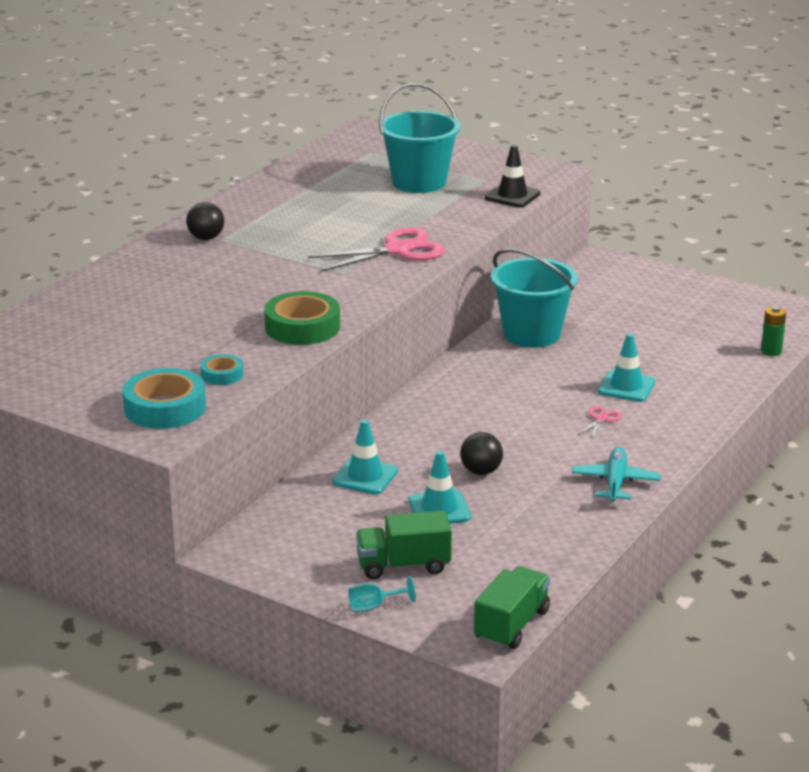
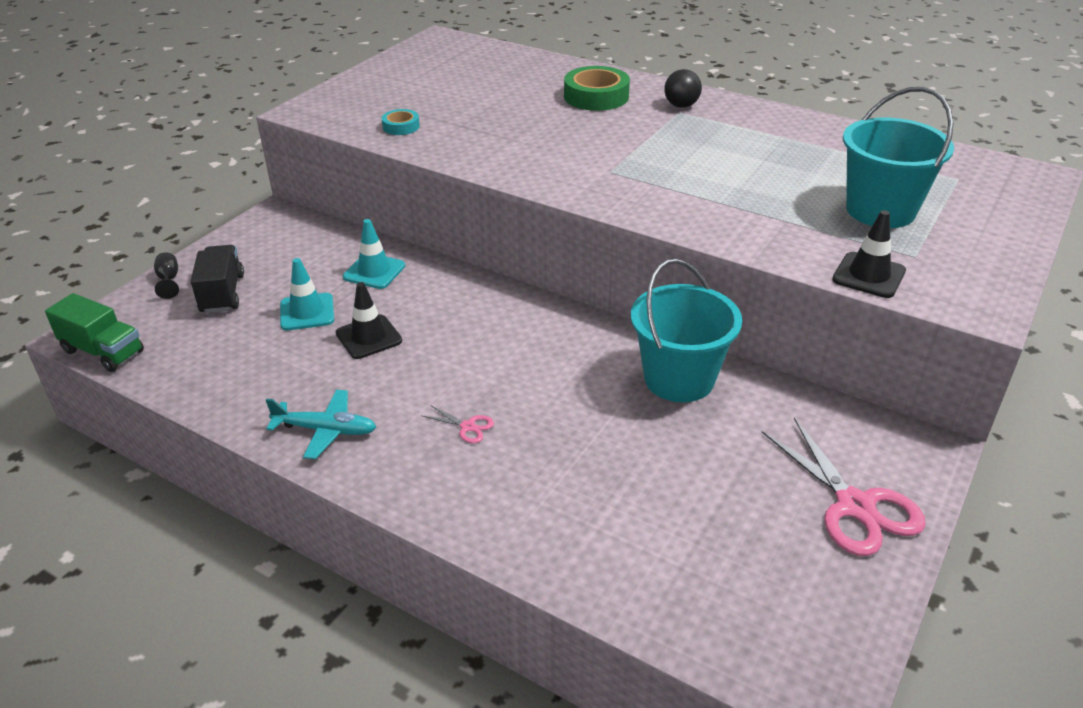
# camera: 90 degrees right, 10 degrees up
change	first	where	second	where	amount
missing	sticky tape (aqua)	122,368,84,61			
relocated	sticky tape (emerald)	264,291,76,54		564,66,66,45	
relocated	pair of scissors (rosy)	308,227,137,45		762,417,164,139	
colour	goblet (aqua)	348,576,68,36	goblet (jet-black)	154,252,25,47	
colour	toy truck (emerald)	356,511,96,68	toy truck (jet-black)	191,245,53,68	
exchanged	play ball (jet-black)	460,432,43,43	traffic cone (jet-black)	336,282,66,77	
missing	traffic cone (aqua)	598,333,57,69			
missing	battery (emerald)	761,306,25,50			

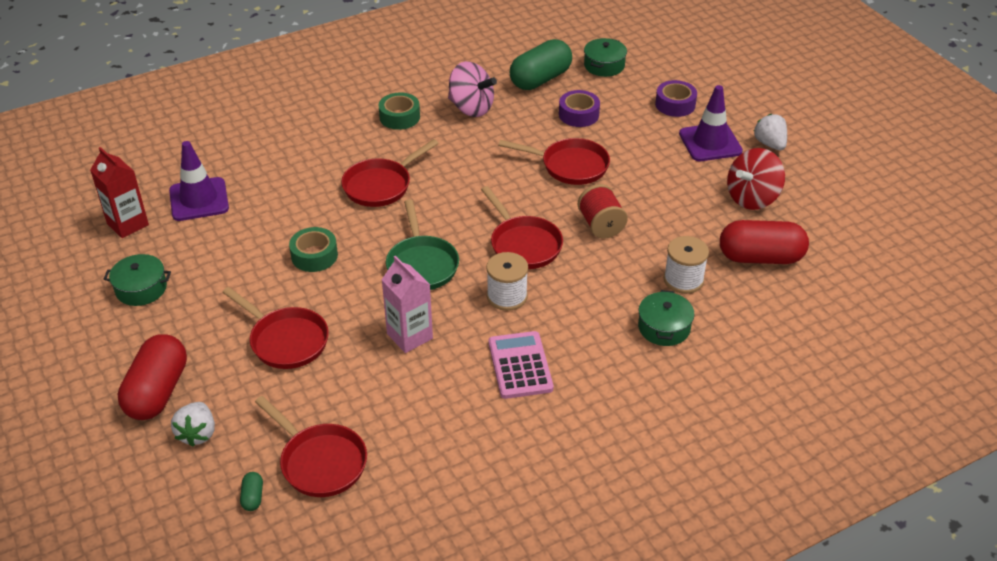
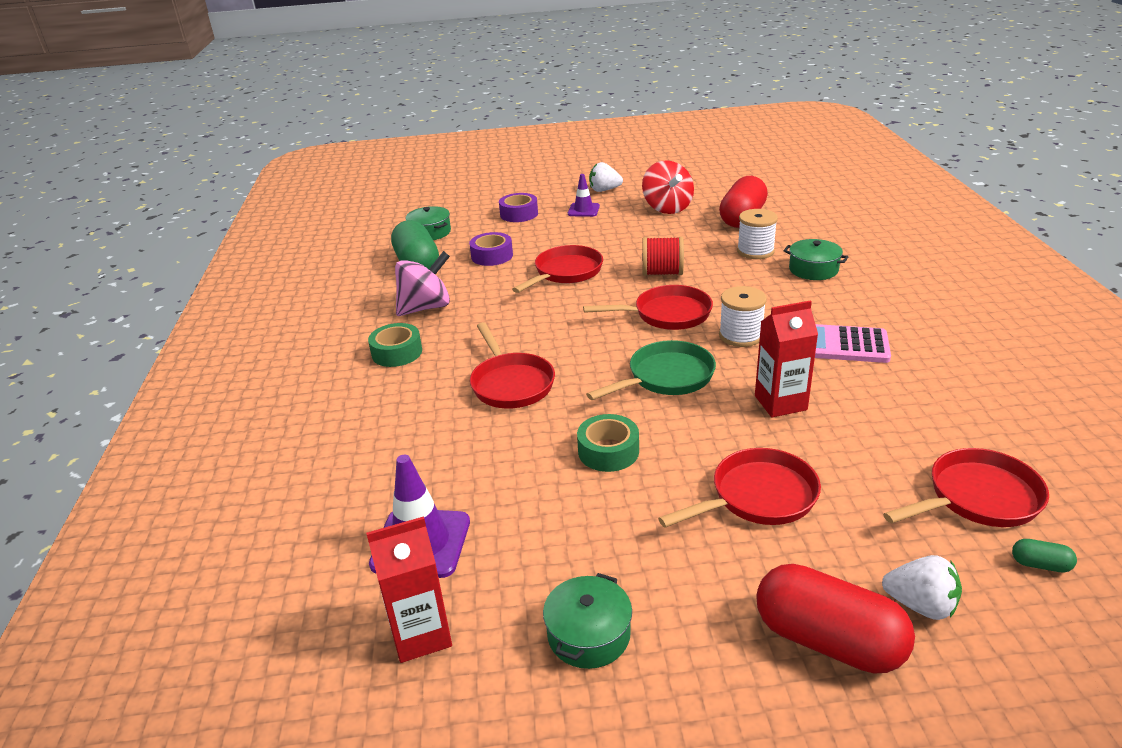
# camera: 65 degrees left, 10 degrees down
change	first	where	second	where	amount
colour	carton (rosy)	381,256,52,97	carton (crimson)	755,300,63,117	
spun	skillet (emerald)	386,199,73,91		586,340,130,60	45 degrees counterclockwise
size	traffic cone (violet)	679,85,64,76		568,174,32,43	x0.61

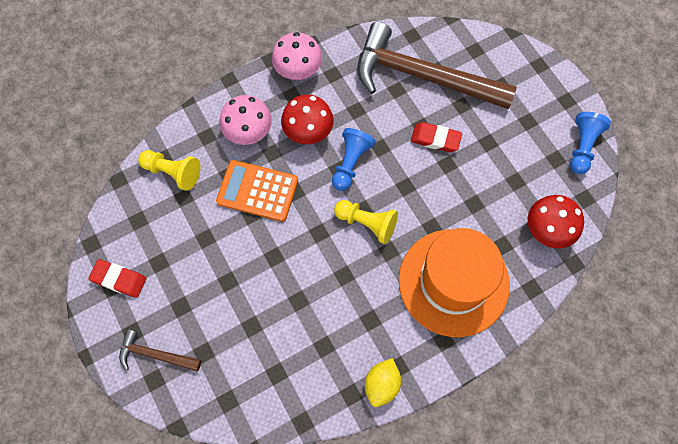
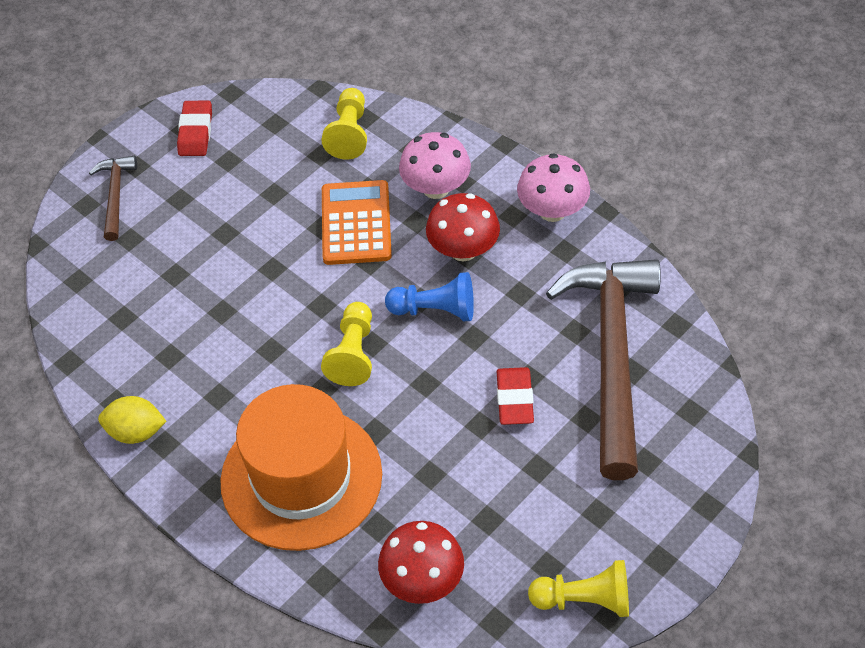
# camera: 75 degrees right, 15 degrees down
change	first	where	second	where	amount
colour	chess pawn (blue)	570,112,41,62	chess pawn (golden)	528,560,101,57	

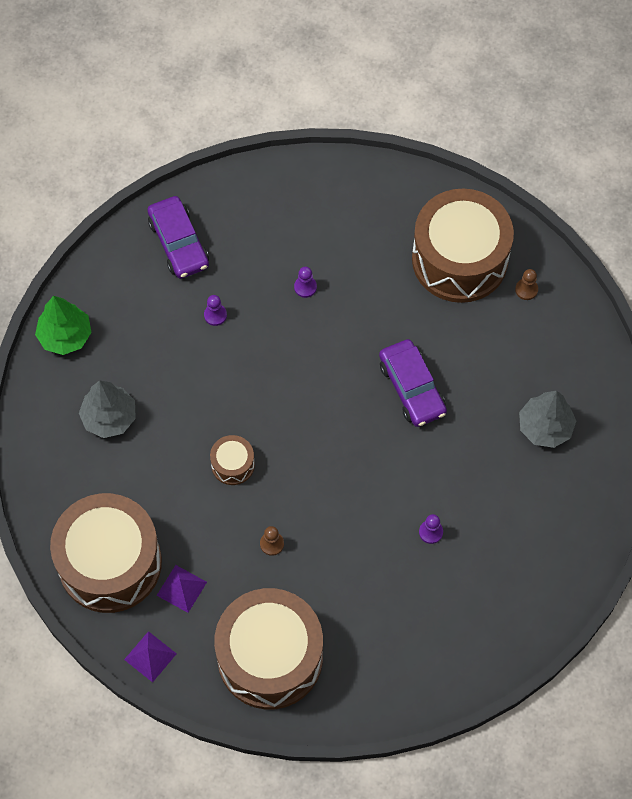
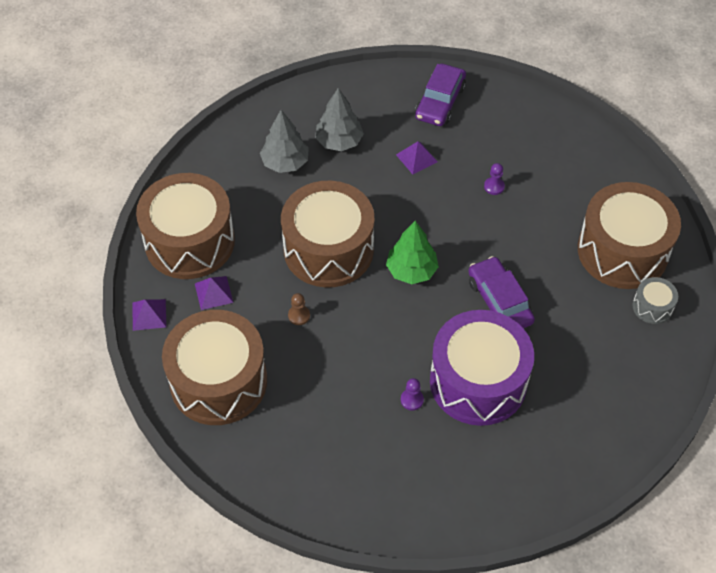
# camera: 45 degrees right, 10 degrees down
change	first	where	second	where	amount
relocated	fir tree (emerald)	35,296,57,59		386,221,53,63	
exchanged	chess pawn (violet)	204,295,23,31	pyramid (violet)	396,141,42,33	
size	snare drum (brown)	210,435,45,50		281,181,93,107	x2.33
spun	car (violet)	379,339,68,88		468,256,67,72	135 degrees clockwise
exchanged	chess pawn (brown)	515,269,23,31	snare drum (ash-grey)	633,277,45,47	
relocated	fir tree (ash-grey)	519,391,57,57		315,88,49,63	
appeared			snare drum (violet)	430,310,104,116	

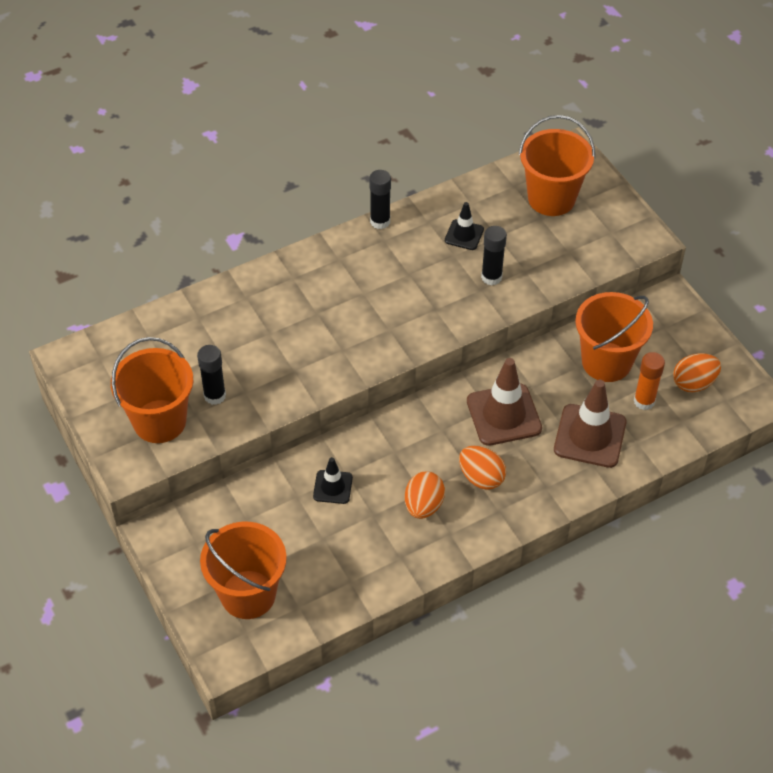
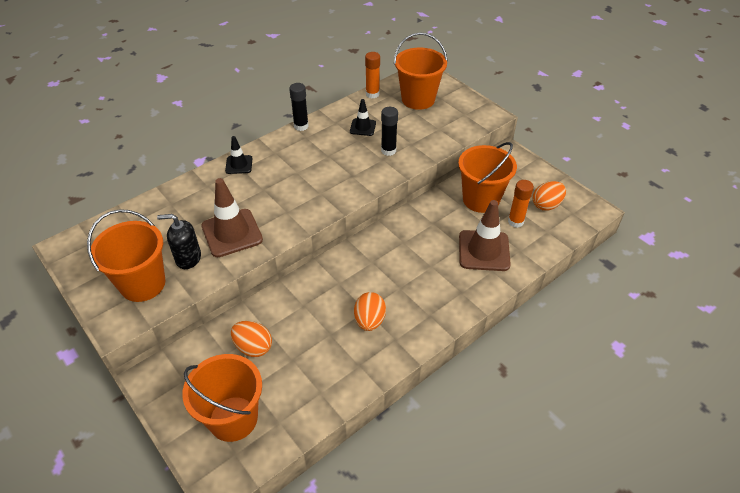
# camera: 10 degrees left, 5 degrees down
change	first	where	second	where	amount
exchanged	glue stick (jet-black)	197,345,29,60	pump bottle (jet-black)	157,214,44,55	
relocated	traffic cone (jet-black)	313,457,40,47		225,136,27,38	
relocated	toy egg (orange)	459,446,47,44		231,321,41,36	
relocated	traffic cone (brown)	467,358,75,88		201,178,62,79	
appeared			glue stick (orange)	365,52,15,46	

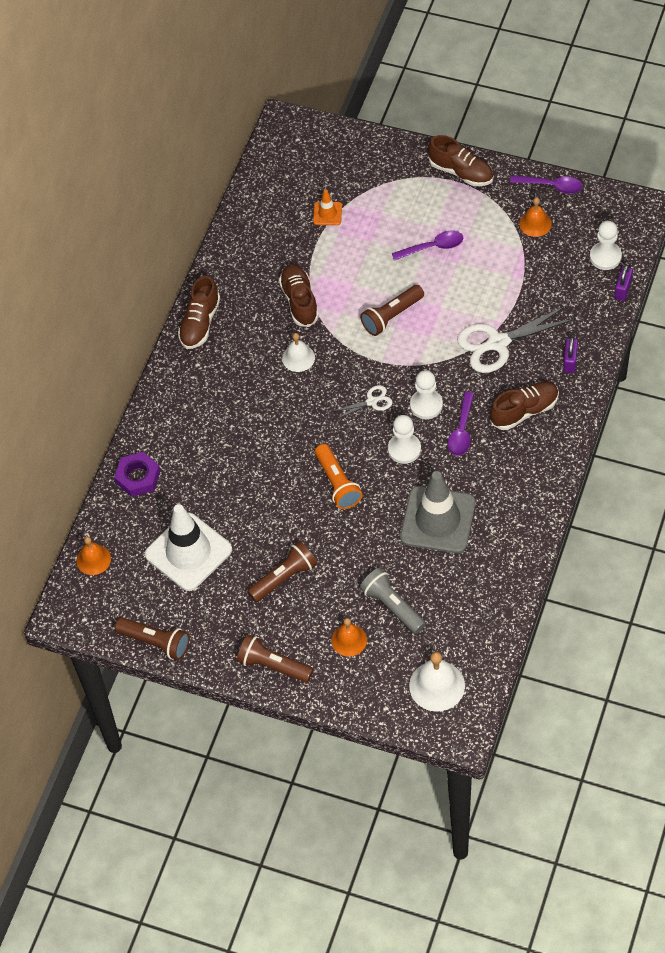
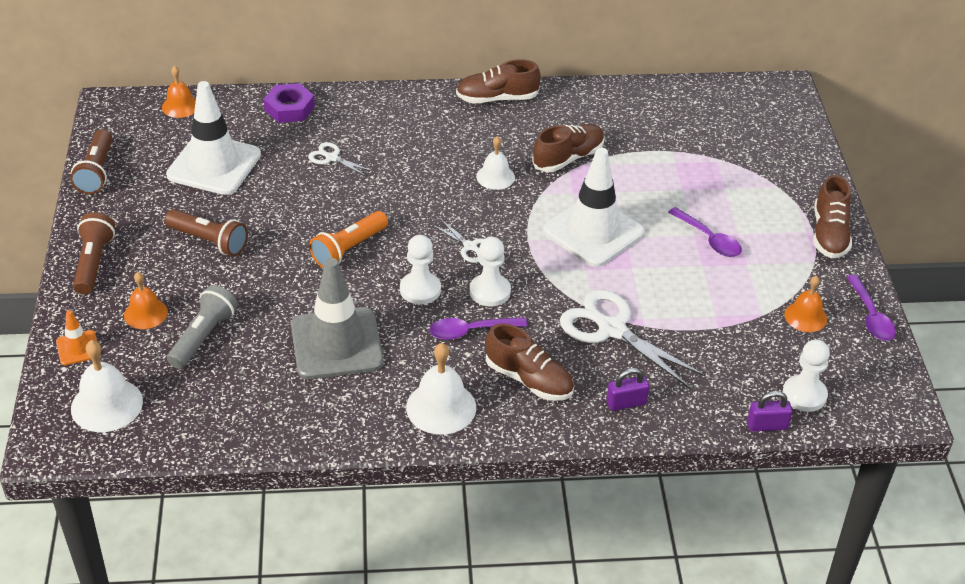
# camera: 60 degrees right, 15 degrees down
change	first	where	second	where	amount
relocated	traffic cone (orange)	313,190,29,35		56,310,41,55	
exchanged	torch (brown)	360,285,64,51	traffic cone (snow-white)	543,148,102,119	
appeared			pair of scissors (snow-white)	308,142,66,35	
appeared			school bell (snow-white)	406,343,70,92	

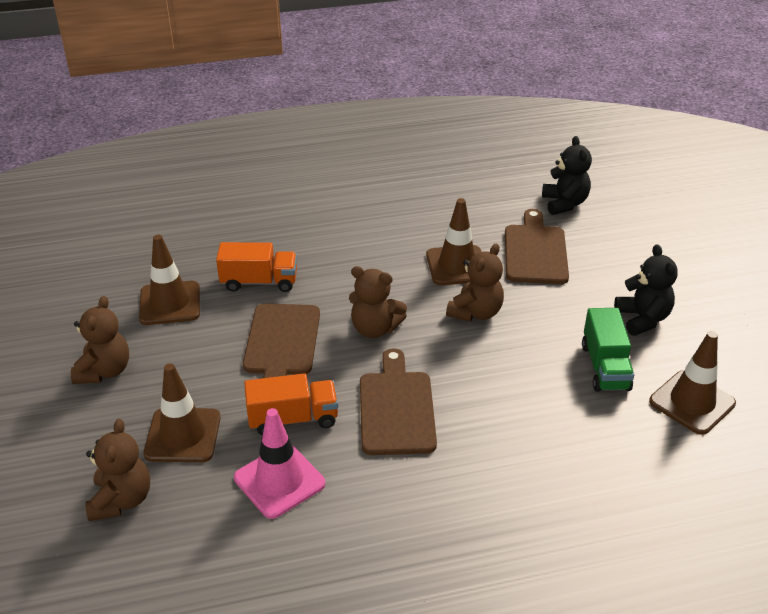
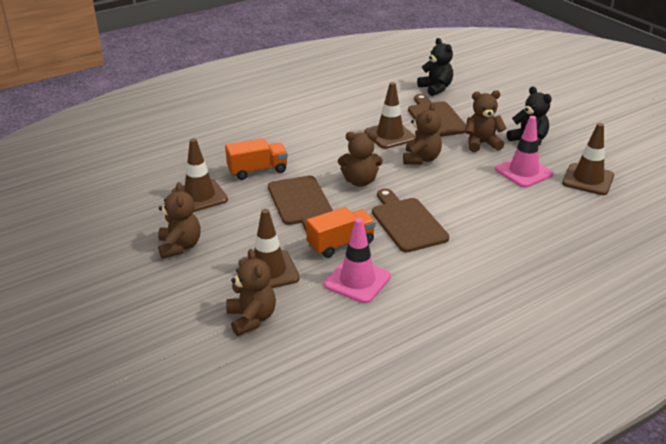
# camera: 20 degrees left, 5 degrees down
change	first	where	second	where	amount
exchanged	toy truck (emerald)	582,308,52,84	traffic cone (rosy)	495,116,58,72	
appeared			teddy (brown)	465,90,41,62	

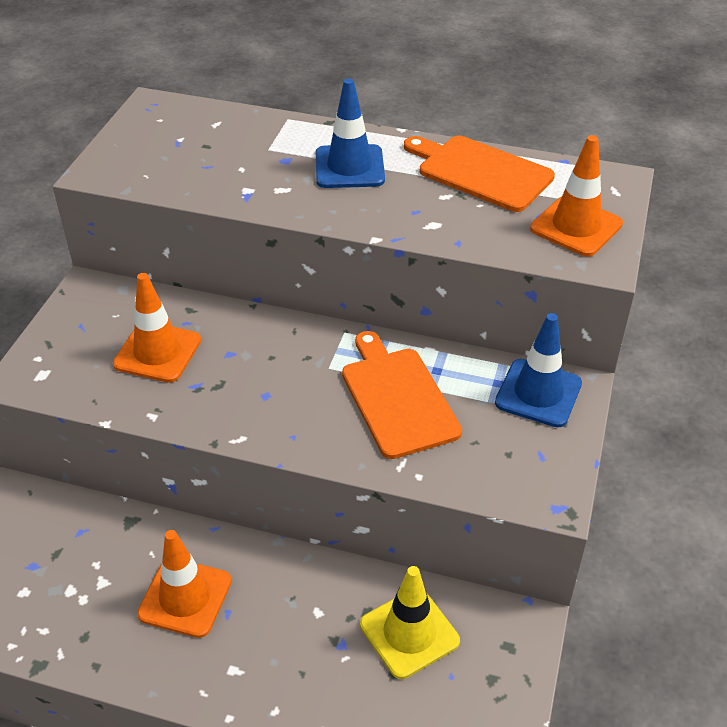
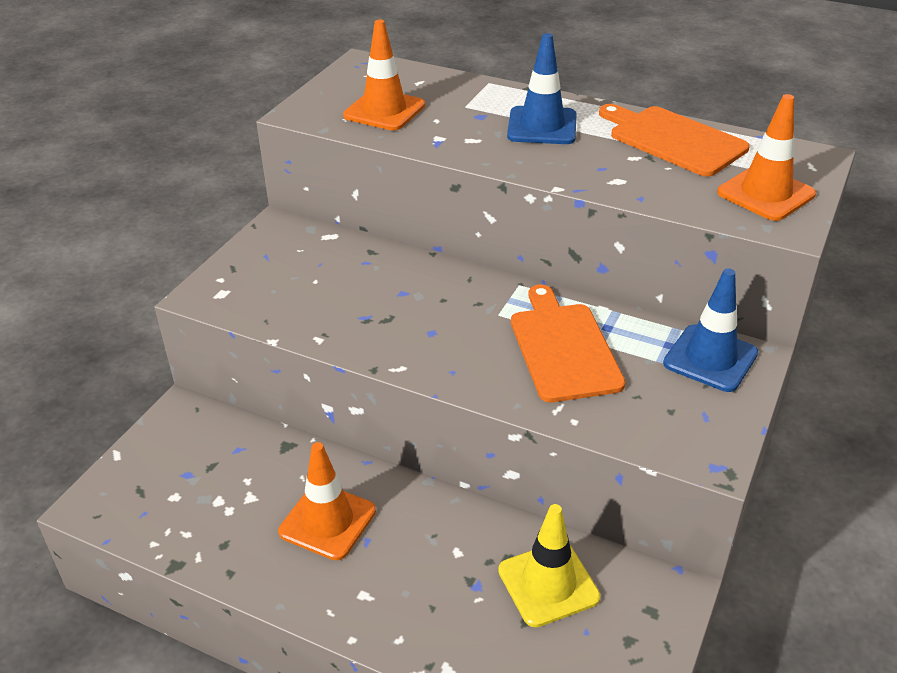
# camera: 10 degrees right, 5 degrees down
change	first	where	second	where	amount
relocated	traffic cone (orange)	113,273,88,110		343,19,82,112	

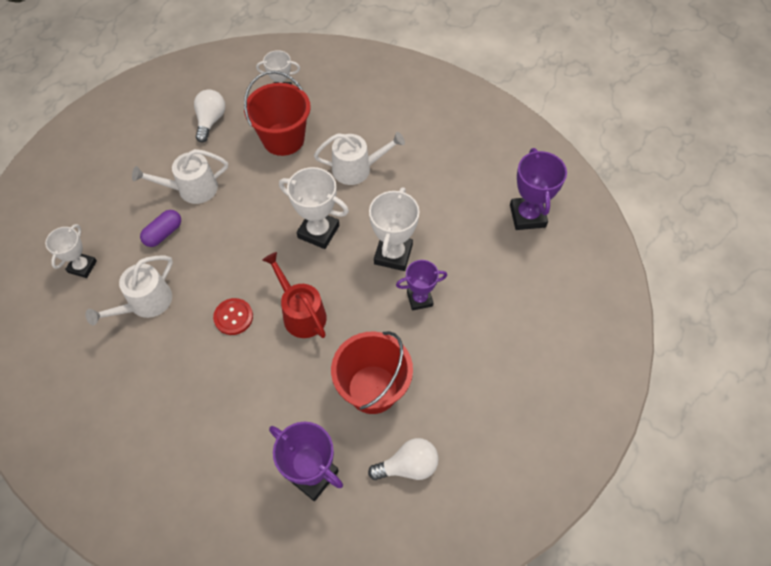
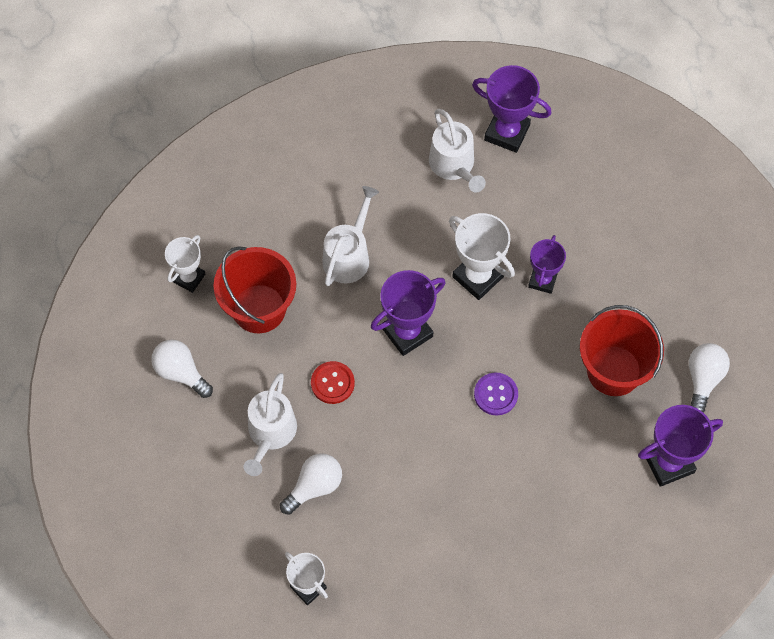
# camera: 60 degrees left, 5 degrees up
change	first	where	second	where	amount
relocated	sprinkling can (snow-white)	86,256,87,70		429,109,57,83	
exchanged	pill (violet)	140,210,41,37	lightbulb (snow-white)	280,453,62,62	
relocated	shirt button (crimson)	213,298,40,37		311,361,44,43	
exchanged	sprinkling can (crimson)	263,252,64,86	shirt button (violet)	474,373,44,42	
colour	prize cup (snow-white)	279,167,70,82	prize cup (violet)	371,270,74,86	

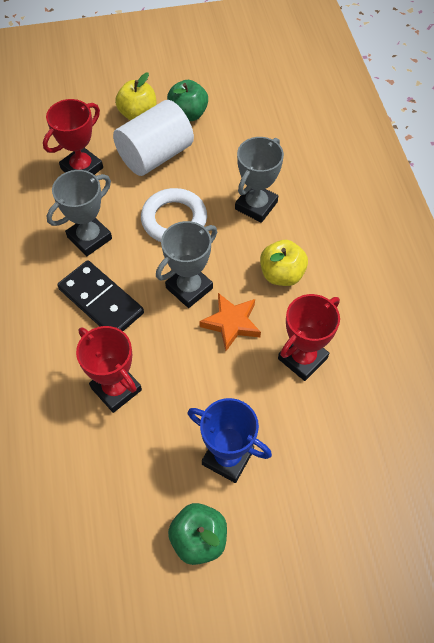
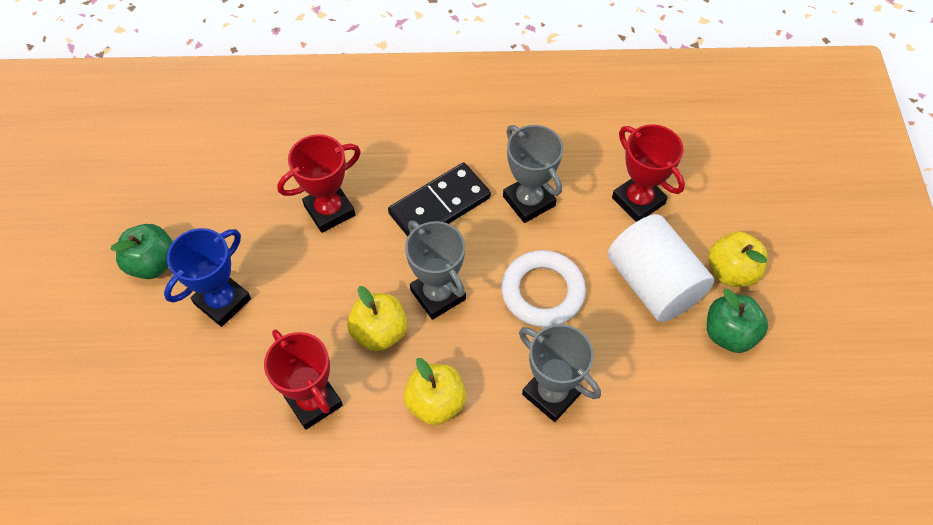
# camera: 100 degrees right, 0 degrees up
change	first	where	second	where	amount
exchanged	star shape (orange)	199,293,62,58	apple fruit (golden)	347,286,60,65	

